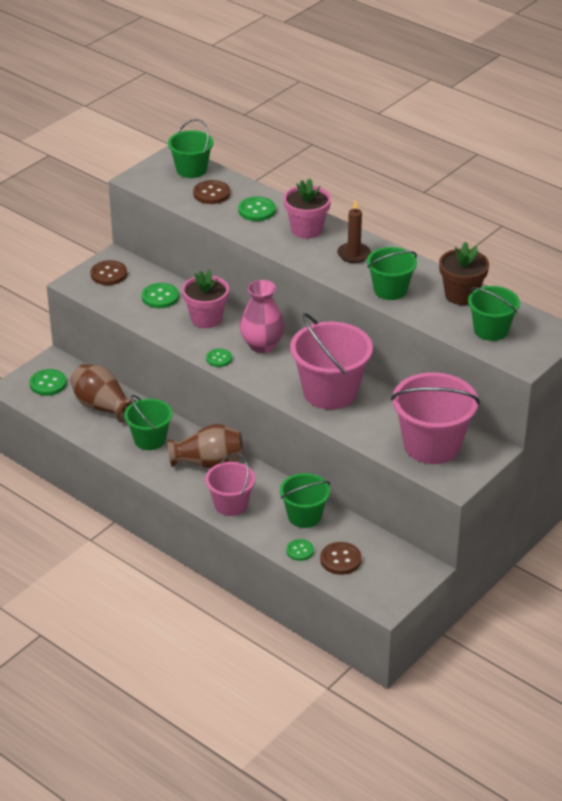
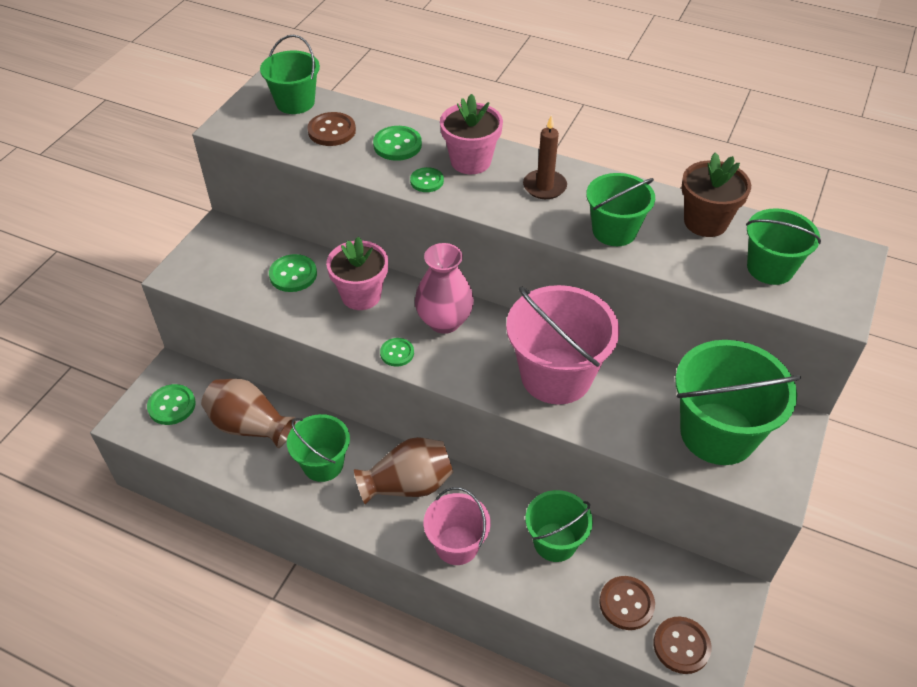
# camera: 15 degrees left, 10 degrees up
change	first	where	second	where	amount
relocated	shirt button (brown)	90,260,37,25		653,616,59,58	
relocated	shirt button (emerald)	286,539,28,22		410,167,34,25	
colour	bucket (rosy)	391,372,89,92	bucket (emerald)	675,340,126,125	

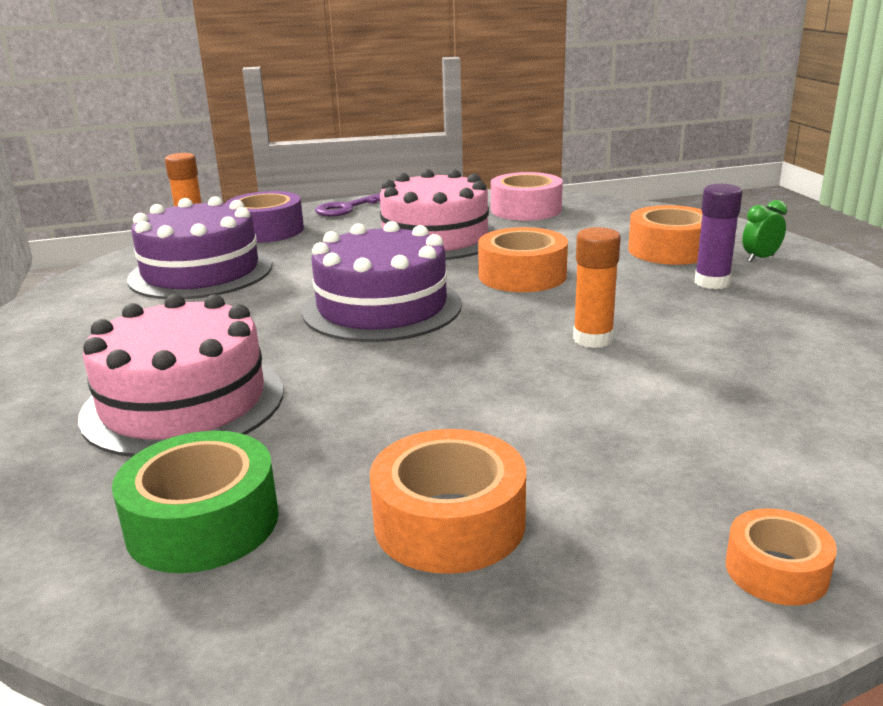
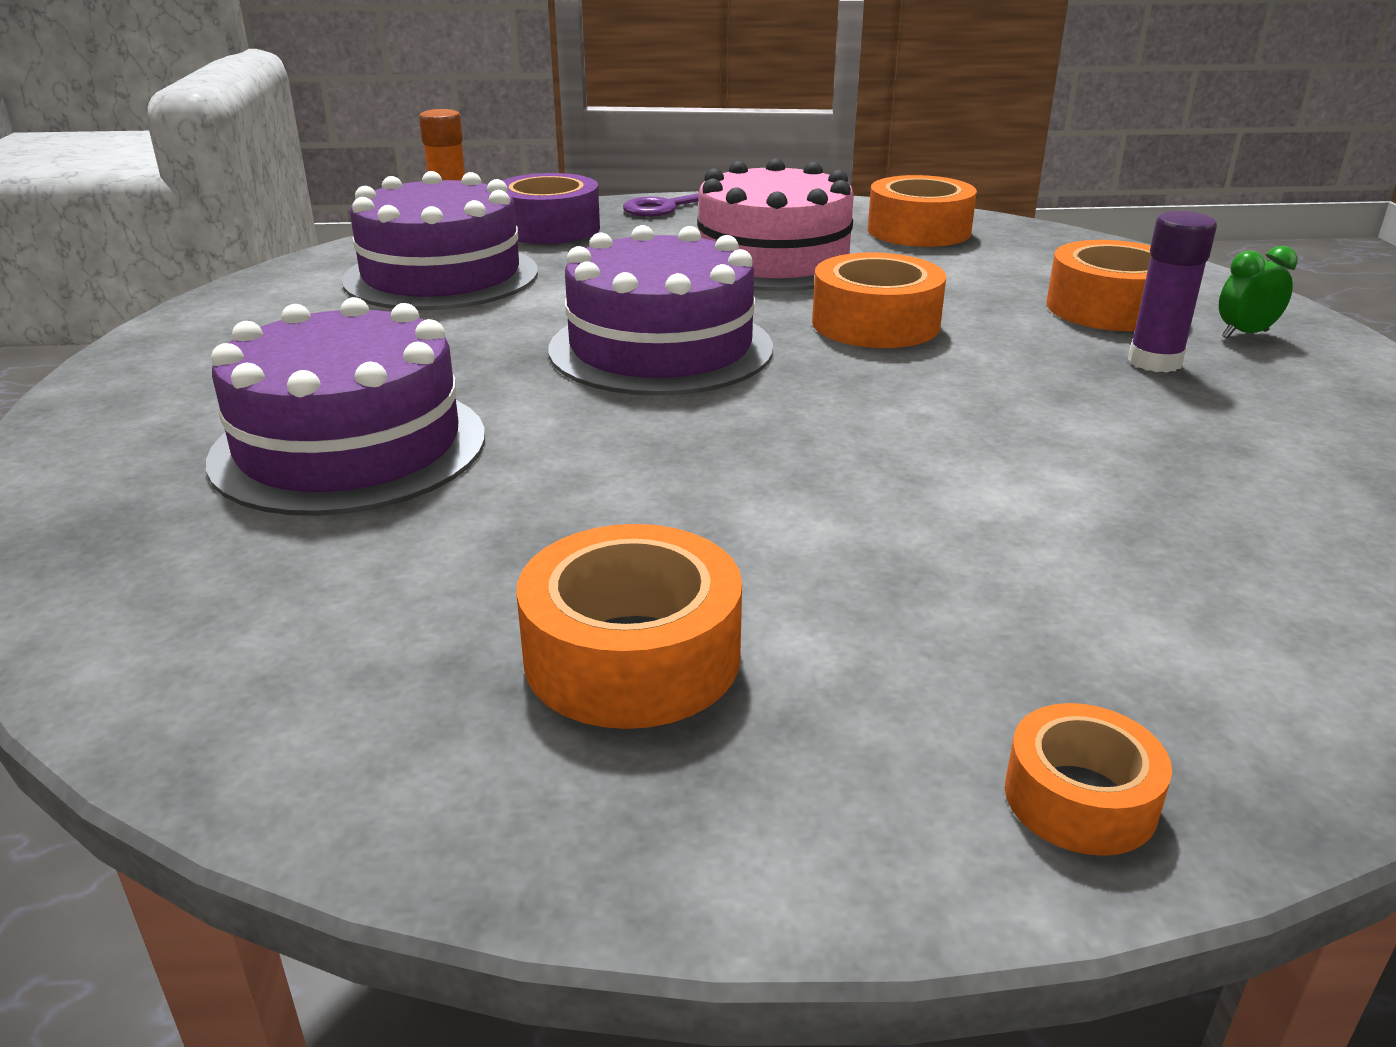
# camera: 10 degrees right, 5 degrees up
change	first	where	second	where	amount
colour	layer cake (rosy)	78,294,206,163	layer cake (violet)	206,297,279,219	
missing	sticky tape (emerald)	112,431,167,142			
colour	sticky tape (rosy)	491,172,72,49	sticky tape (orange)	868,175,109,72	
missing	glue stick (orange)	573,227,48,121			

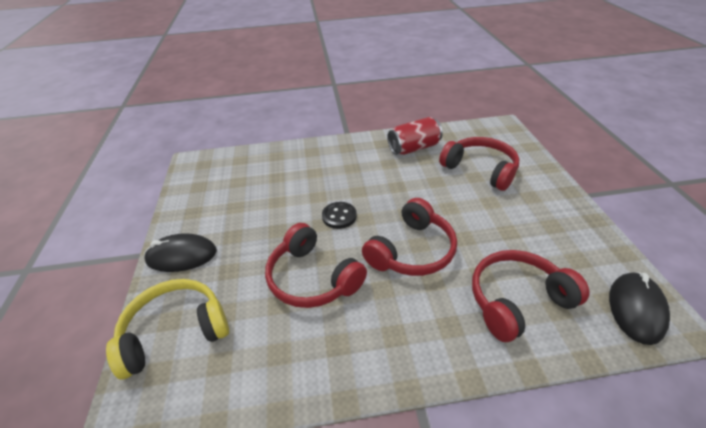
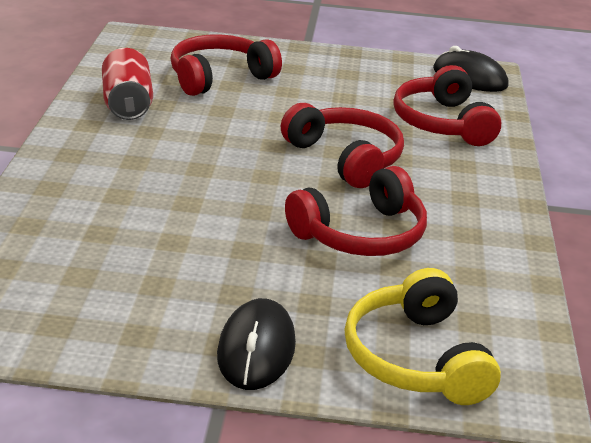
# camera: 80 degrees left, 10 degrees down
change	first	where	second	where	amount
missing	shirt button (jet-black)	322,202,35,27			

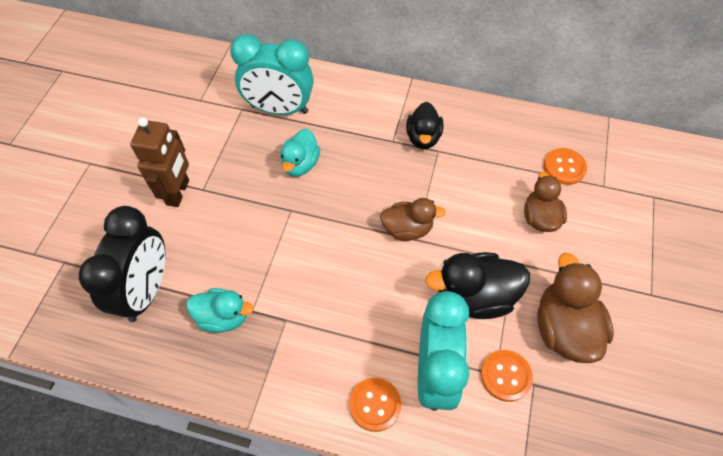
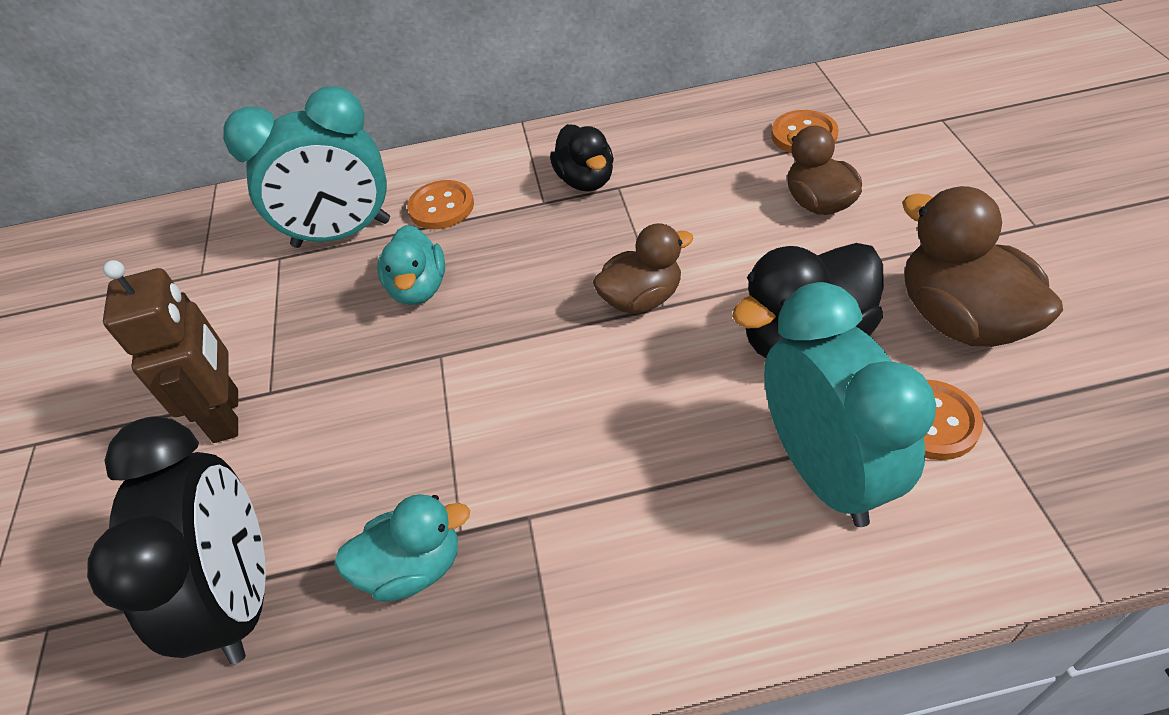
# camera: 20 degrees left, 10 degrees down
change	first	where	second	where	amount
relocated	shirt button (orange)	349,378,52,54		407,180,67,49	

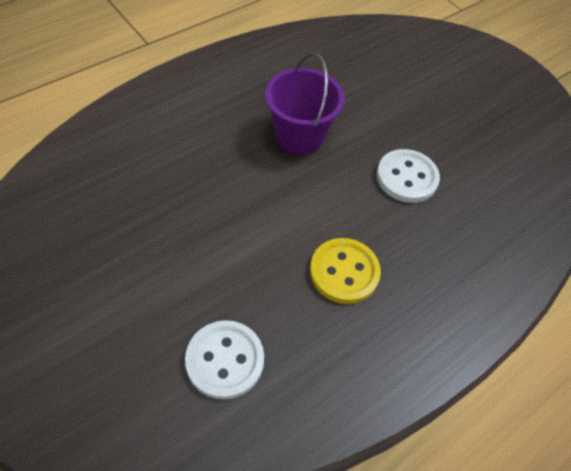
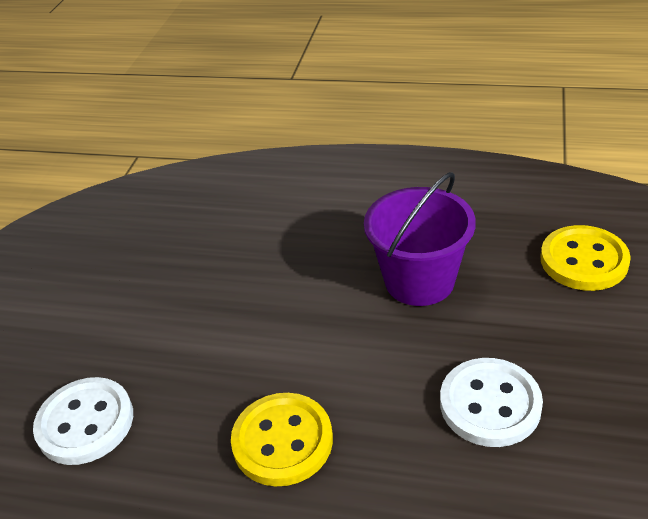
# camera: 60 degrees right, 15 degrees down
change	first	where	second	where	amount
appeared			shirt button (golden)	540,225,91,66	

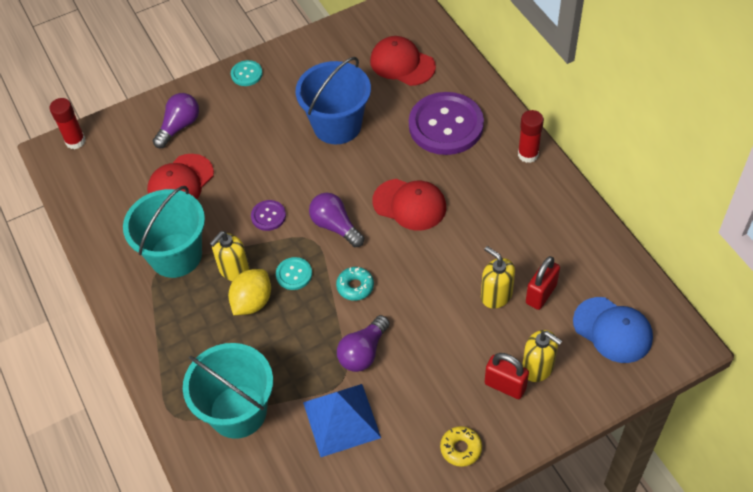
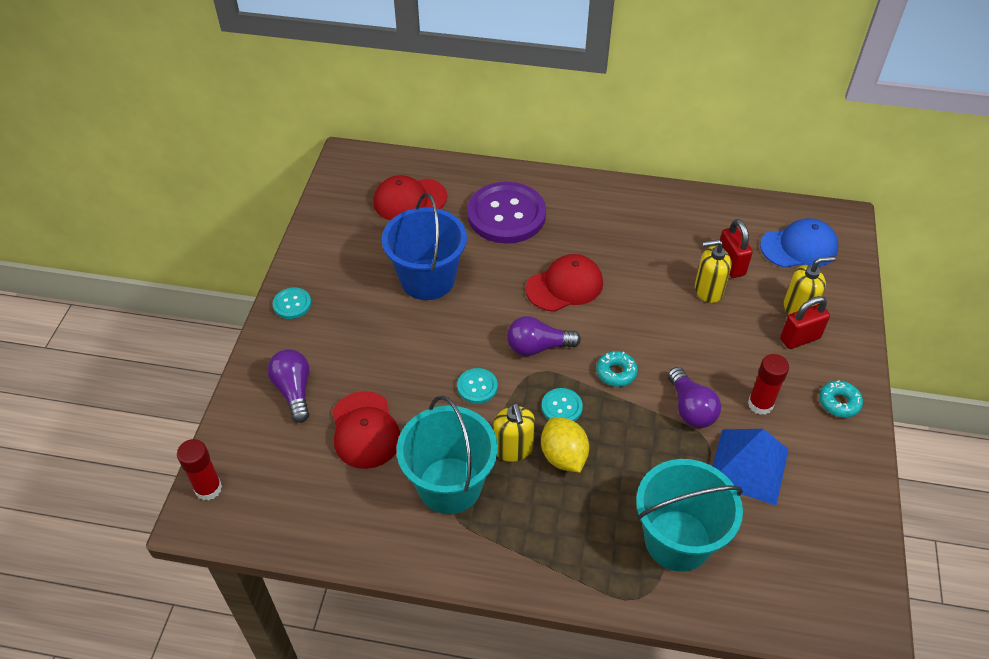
# camera: 55 degrees left, 5 degrees down
change	first	where	second	where	amount
colour	shirt button (violet)	251,200,35,31	shirt button (aqua)	457,368,41,36	
colour	doughnut (golden)	440,426,42,41	doughnut (aqua)	819,381,44,37	
relocated	glue stick (crimson)	518,110,26,53		748,354,41,61	

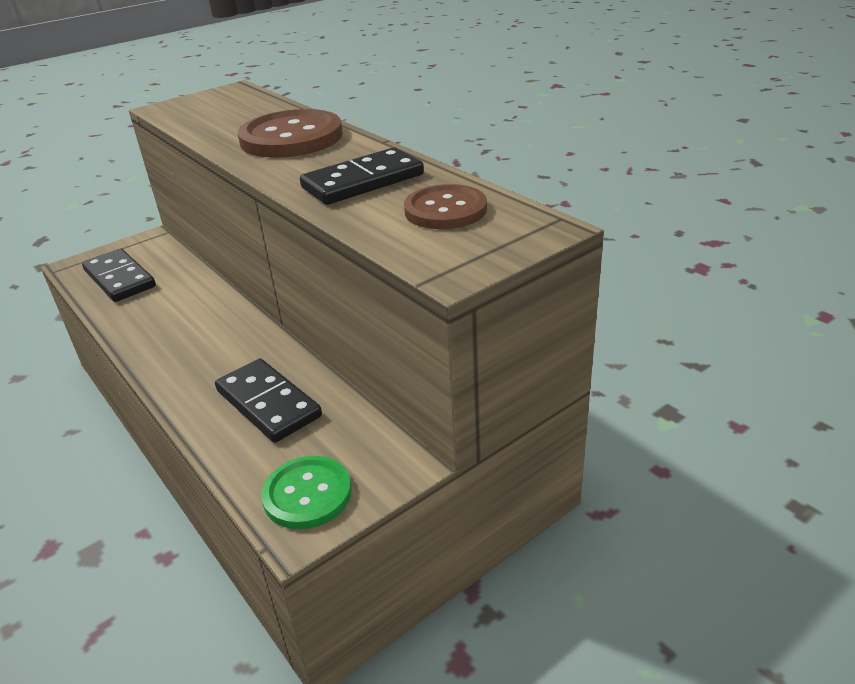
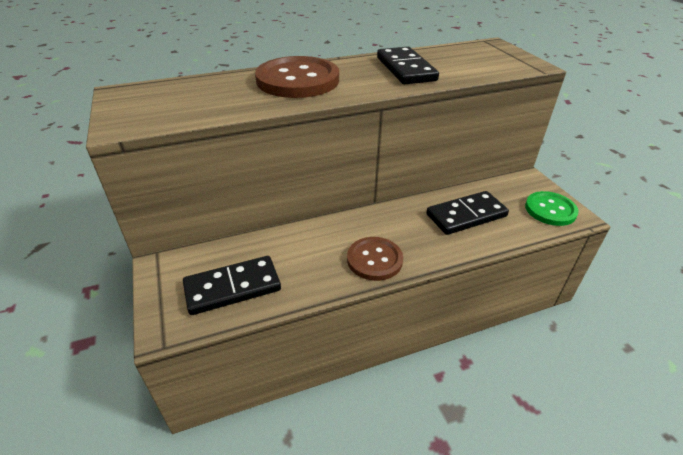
# camera: 75 degrees left, 5 degrees up
change	first	where	second	where	amount
relocated	shirt button (brown)	404,184,83,45		347,237,56,44	

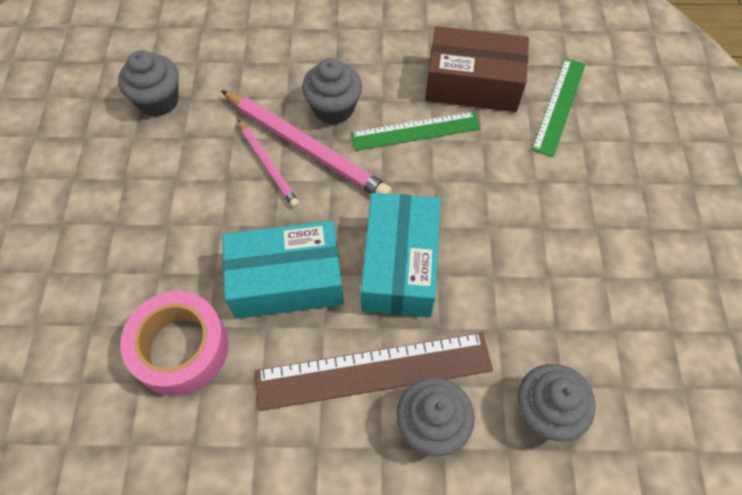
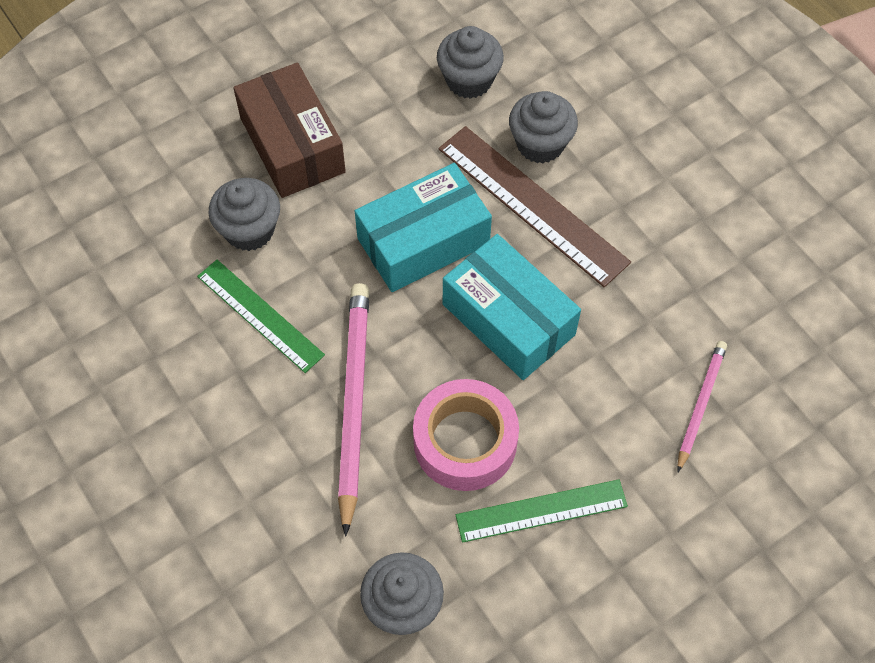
# camera: 125 degrees left, 0 degrees up
change	first	where	second	where	amount
relocated	sticky tape (rosy)	120,291,108,105		413,379,106,112	
relocated	wooden pencil (rosy)	238,119,62,89		677,341,50,132	
relocated	fairy cake (ash-grey)	302,58,60,67		208,178,72,73	
relocated	package (brown)	425,26,104,86		233,63,113,135	
relocated	ruler (emerald)	532,58,53,99		456,479,172,64	

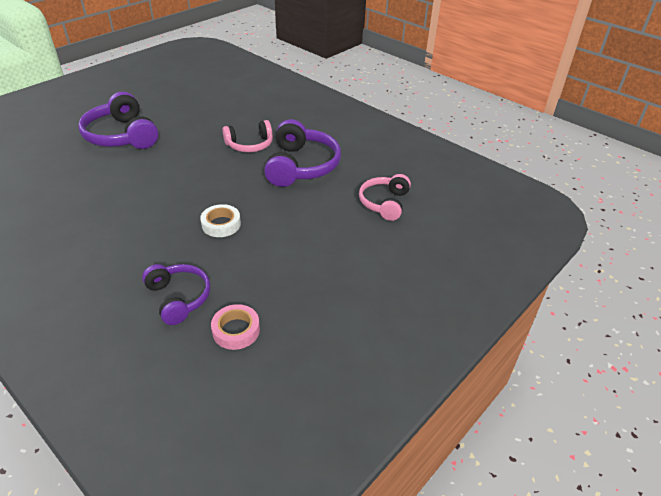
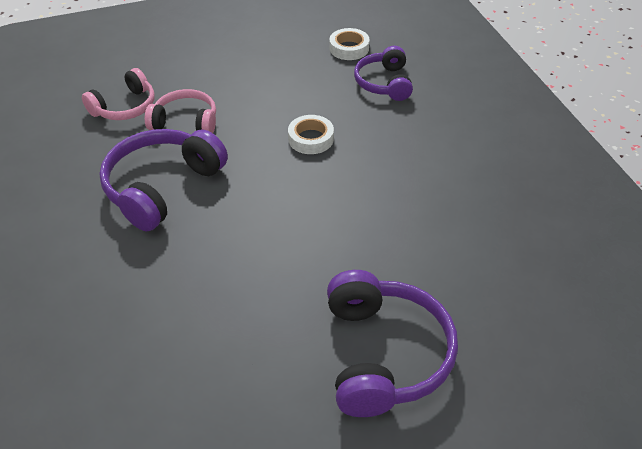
# camera: 150 degrees left, 5 degrees up
change	first	where	second	where	amount
colour	sticky tape (rosy)	211,304,49,46	sticky tape (snow-white)	329,28,41,32	
relocated	over-ear headphones (rosy)	222,120,51,32		145,89,71,44	

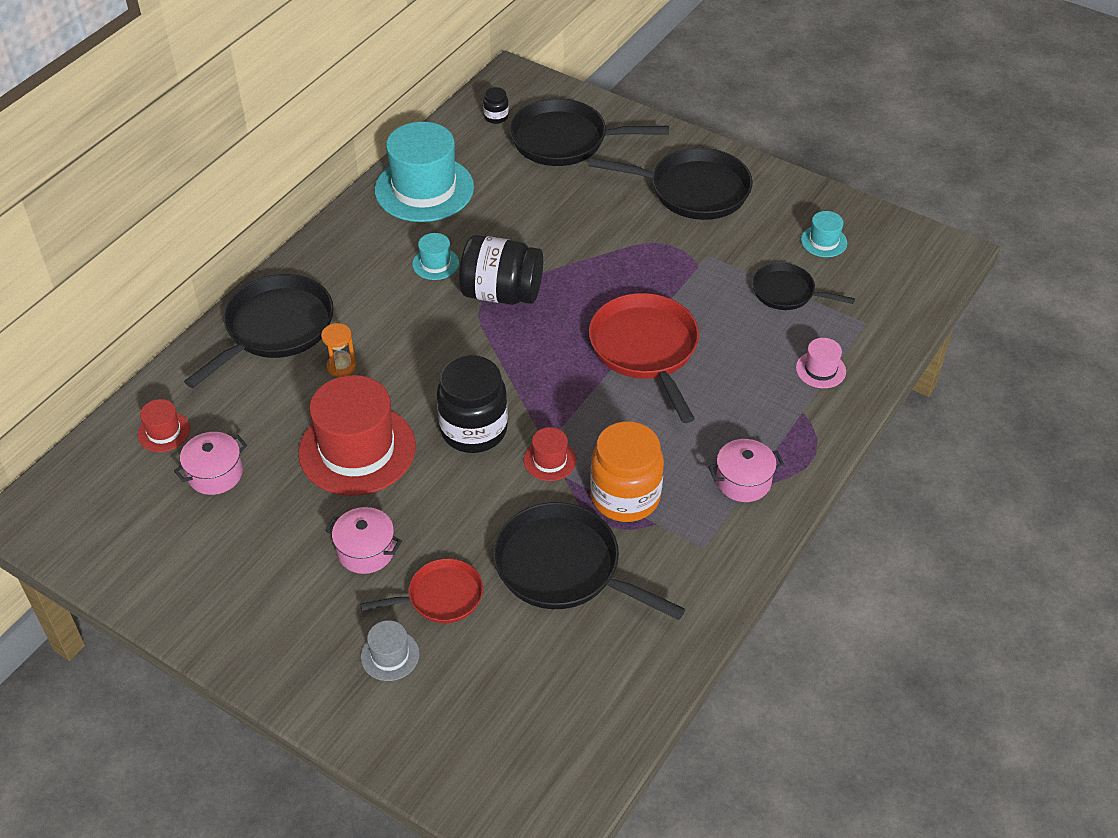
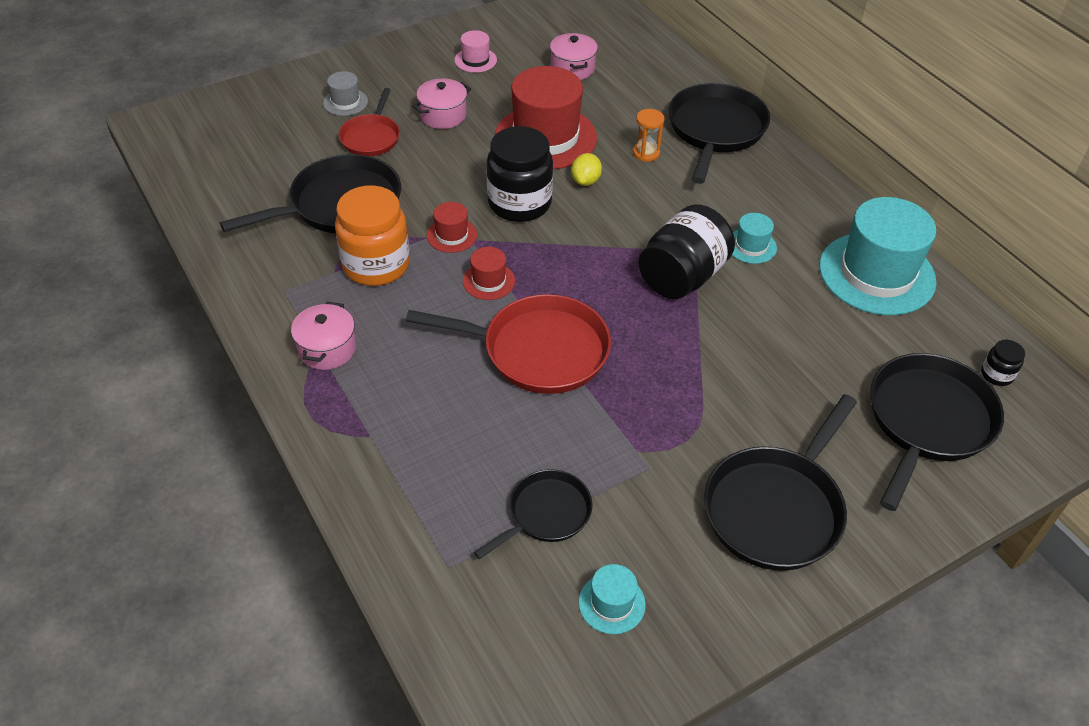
# camera: 115 degrees right, 0 degrees up
change	first	where	second	where	amount
relocated	hat (crimson)	138,399,52,53		463,247,52,53	
spun	skillet (jet-black)	184,274,150,114		668,83,102,101	135 degrees counterclockwise
relocated	hat (rosy)	796,338,50,50		454,30,43,43	
appeared			citrus fruit (golden)	571,153,31,33	

